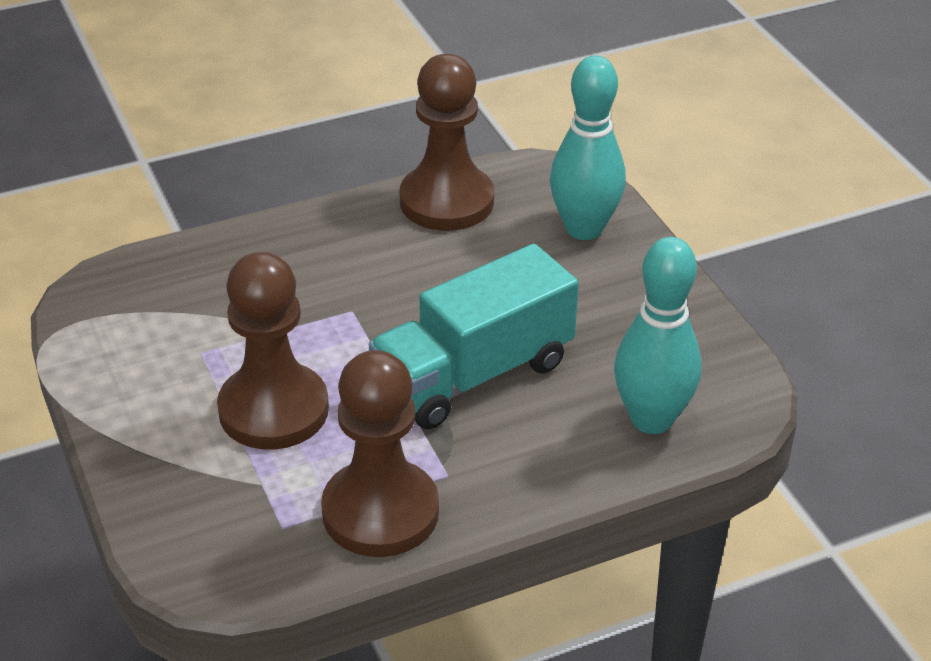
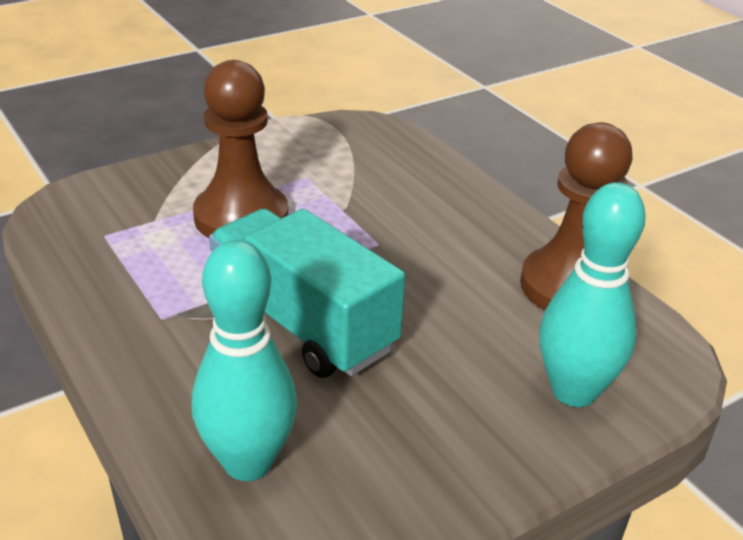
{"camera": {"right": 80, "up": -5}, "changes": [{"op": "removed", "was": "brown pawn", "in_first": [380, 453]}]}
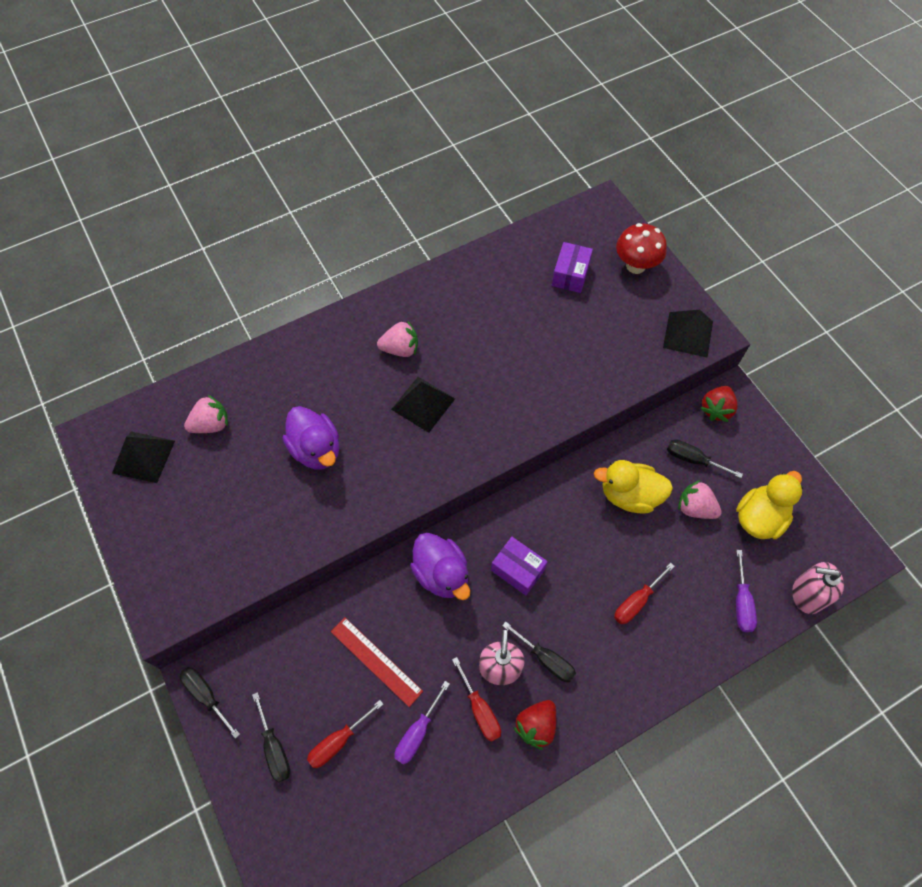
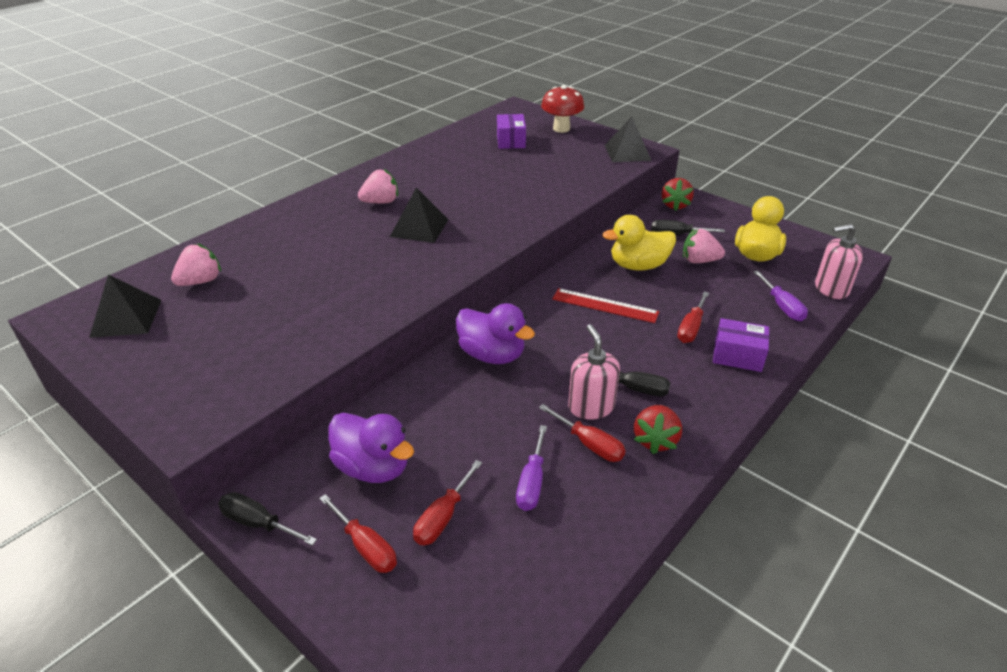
{"camera": {"right": -20, "up": -25}, "changes": [{"op": "moved", "was": "purple duck", "in_first": [311, 438], "in_second": [371, 448]}, {"op": "moved", "was": "purple box", "in_first": [519, 566], "in_second": [741, 345]}, {"op": "moved", "was": "red ruler", "in_first": [377, 662], "in_second": [605, 305]}, {"op": "recoloured", "was": "black screwdriver", "now": "red screwdriver", "in_first": [271, 737], "in_second": [358, 533]}]}
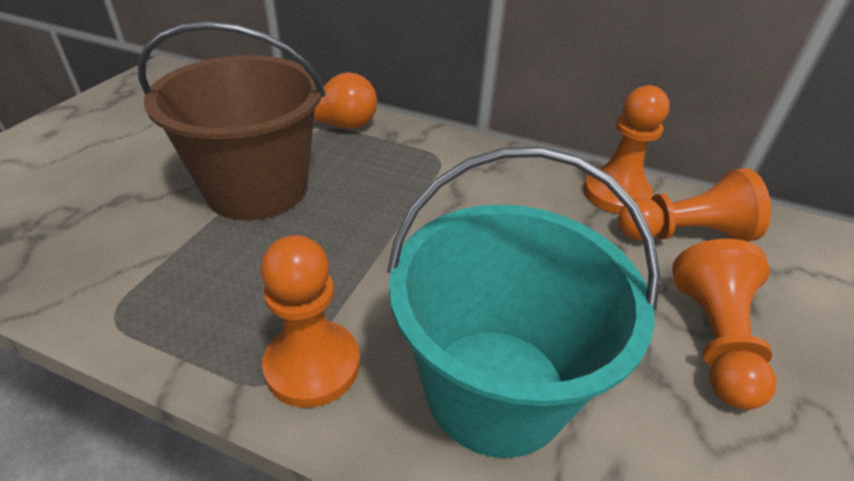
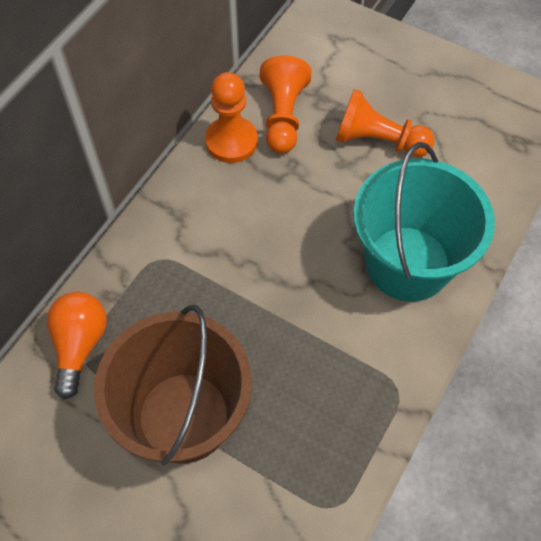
{"camera": {"right": -80, "up": 20}, "changes": [{"op": "removed", "was": "orange pawn", "in_first": [310, 321]}]}
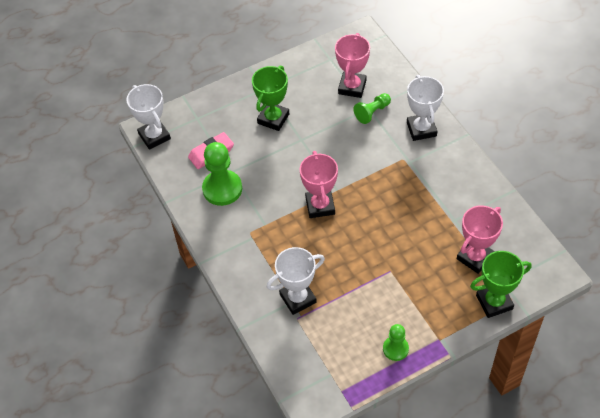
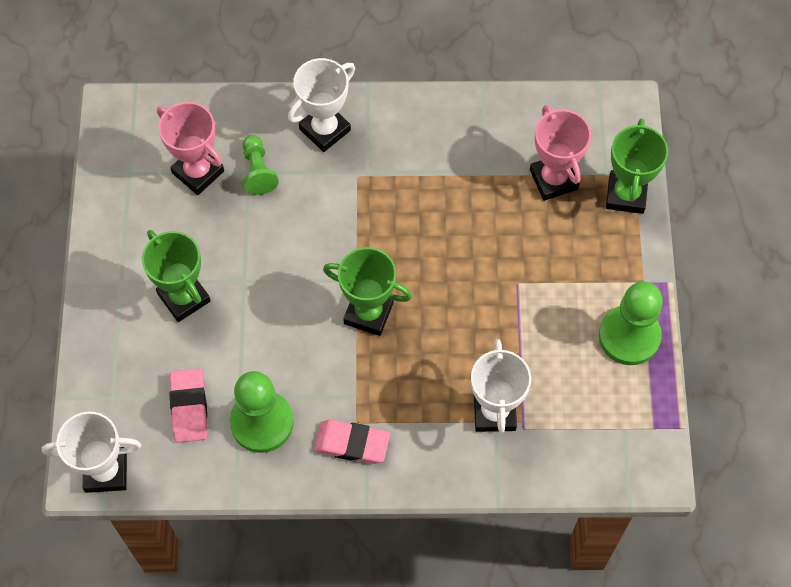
{"camera": {"right": -65, "up": 10}, "changes": [{"op": "turned", "was": "white trophy", "in_first": [425, 108], "in_second": [321, 105], "clockwise": -60}, {"op": "recoloured", "was": "pink trophy", "now": "green trophy", "in_first": [319, 184], "in_second": [367, 291]}, {"op": "resized", "was": "green pawn", "in_first": [396, 342], "in_second": [631, 323], "ratio": 1.72}, {"op": "added", "now": "pink eraser", "in_second": [352, 442]}]}
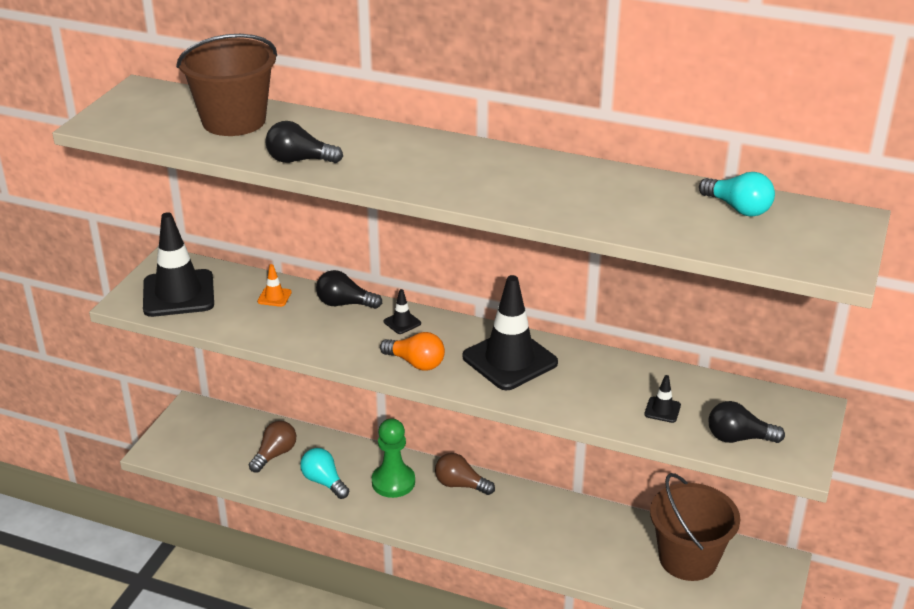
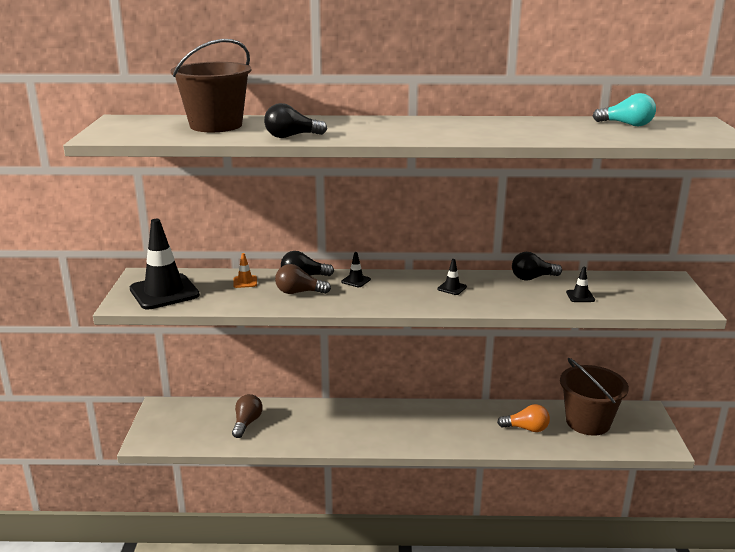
{"camera": {"right": -20, "up": -10}, "changes": [{"op": "resized", "was": "black traffic cone", "in_first": [510, 332], "in_second": [452, 277], "ratio": 0.41}, {"op": "moved", "was": "orange light bulb", "in_first": [412, 351], "in_second": [523, 418]}, {"op": "moved", "was": "black light bulb", "in_first": [746, 422], "in_second": [537, 266]}, {"op": "removed", "was": "green pawn", "in_first": [393, 458]}, {"op": "removed", "was": "turquoise light bulb", "in_first": [324, 473]}, {"op": "moved", "was": "brown light bulb", "in_first": [465, 474], "in_second": [303, 279]}]}
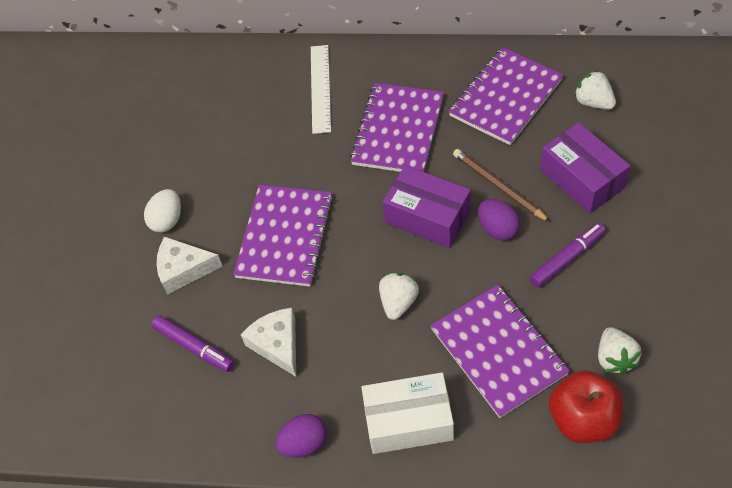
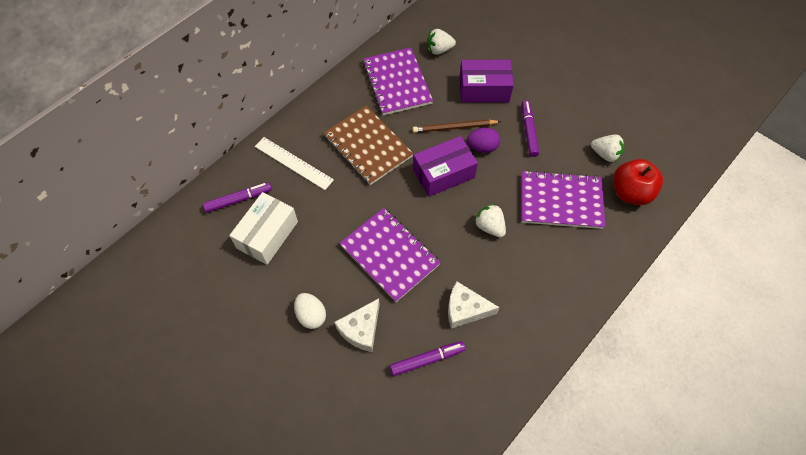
{"camera": {"right": -60, "up": 5}, "changes": [{"op": "recoloured", "was": "purple notebook", "now": "brown notebook", "in_first": [397, 127], "in_second": [368, 145]}, {"op": "moved", "was": "white box", "in_first": [407, 413], "in_second": [263, 228]}, {"op": "removed", "was": "purple egg", "in_first": [301, 436]}, {"op": "added", "now": "purple marker", "in_second": [237, 197]}]}
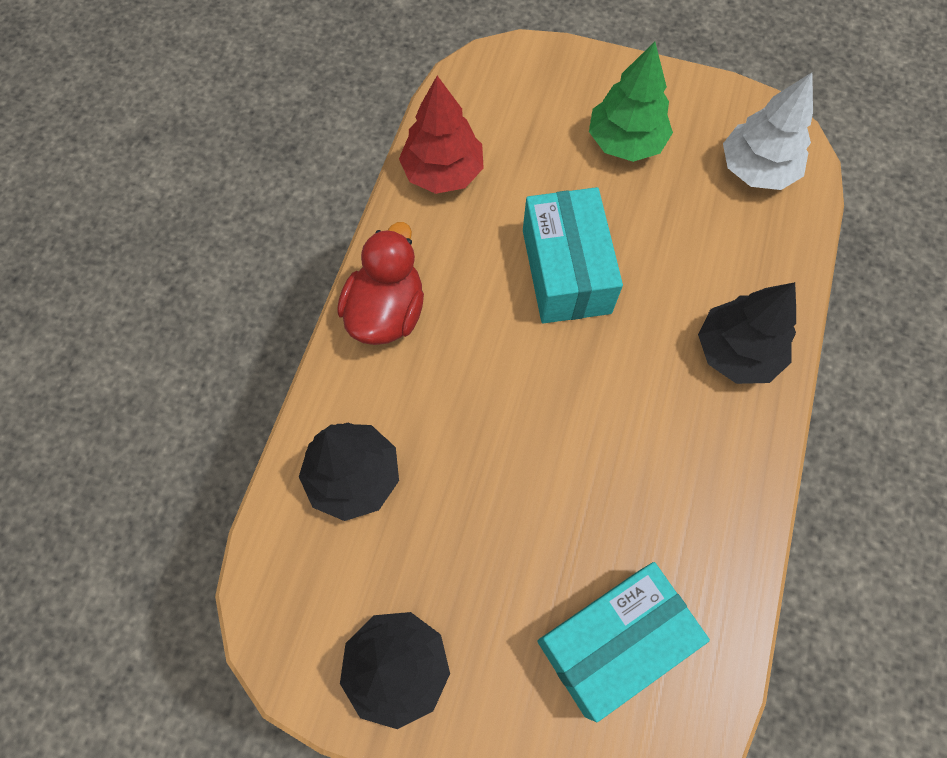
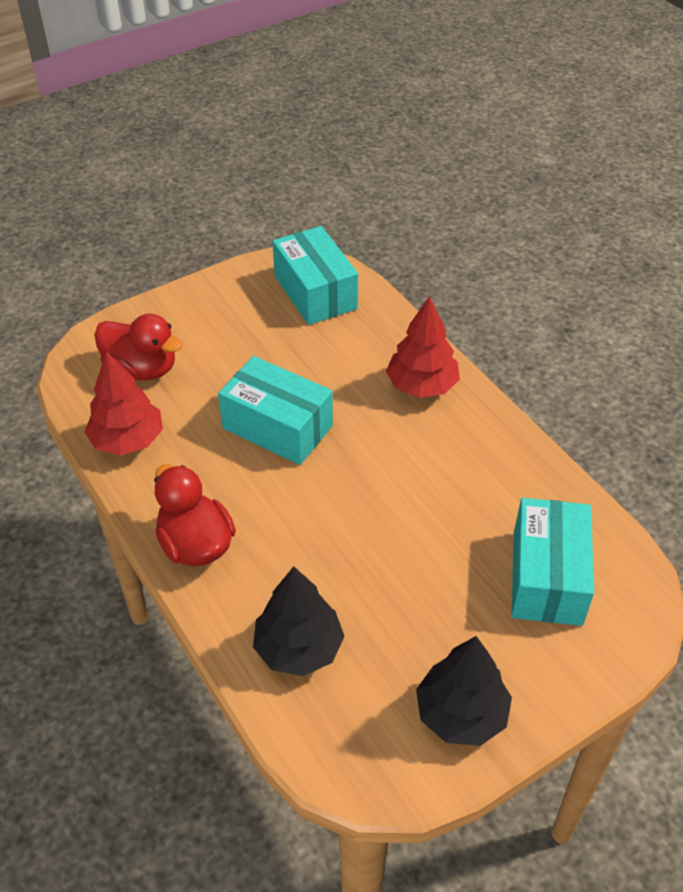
{"camera": {"right": -50, "up": -20}, "changes": [{"op": "removed", "was": "green tree", "in_first": [631, 102]}, {"op": "replaced", "was": "white tree", "now": "turquoise box", "in_first": [768, 131], "in_second": [315, 275]}, {"op": "recoloured", "was": "black tree", "now": "red tree", "in_first": [747, 333], "in_second": [423, 347]}, {"op": "added", "now": "red duck", "in_second": [138, 347]}]}
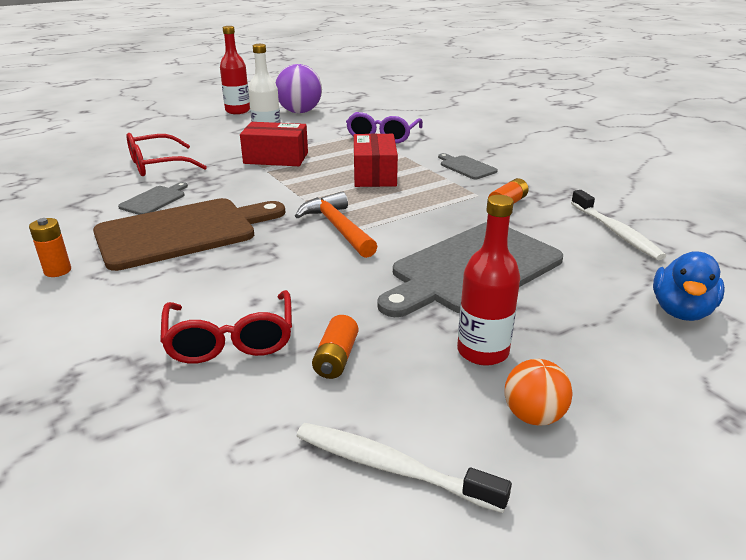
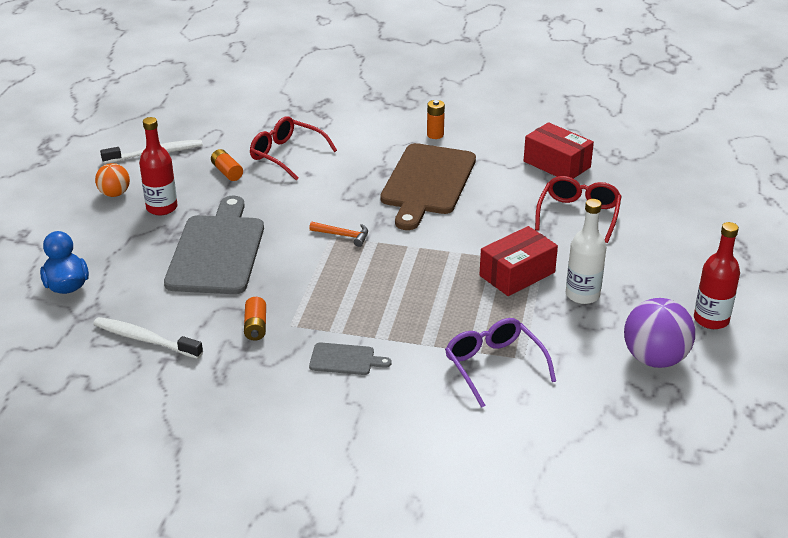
{"camera": {"right": 135, "up": 5}, "changes": [{"op": "moved", "was": "red box", "in_first": [376, 160], "in_second": [559, 150]}, {"op": "removed", "was": "grey cutting board", "in_first": [153, 198]}, {"op": "resized", "was": "orange hammer", "in_first": [336, 224], "in_second": [338, 234], "ratio": 0.6}]}
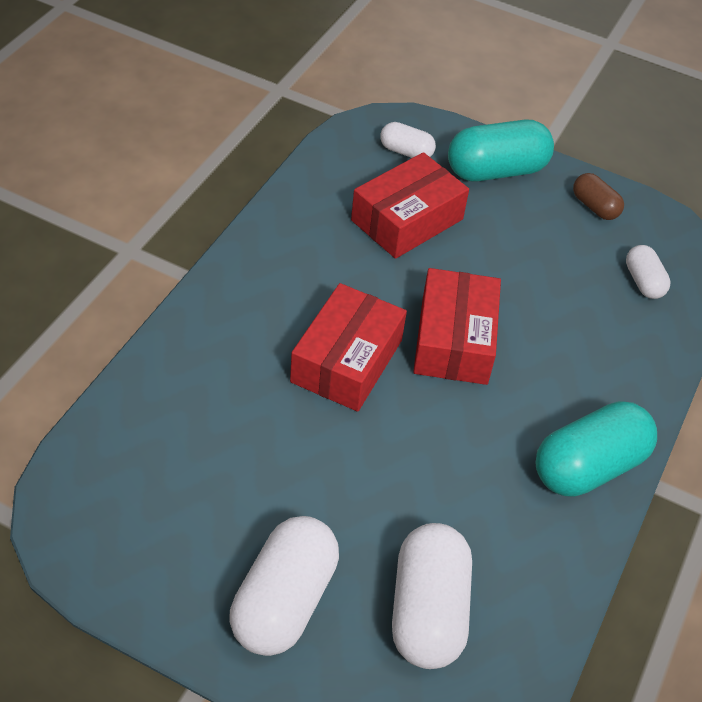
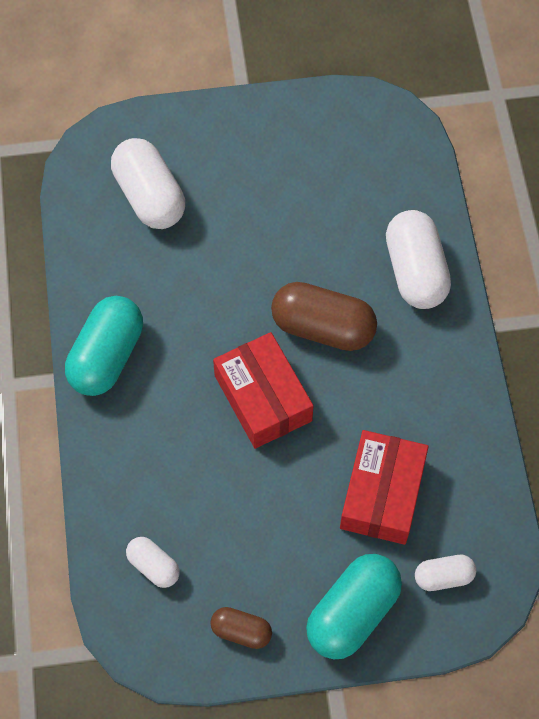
{"camera": {"right": 150, "up": 15}, "changes": [{"op": "replaced", "was": "red box", "now": "brown capsule", "in_first": [348, 347], "in_second": [324, 316]}, {"op": "moved", "was": "white capsule", "in_first": [284, 586], "in_second": [418, 259]}]}
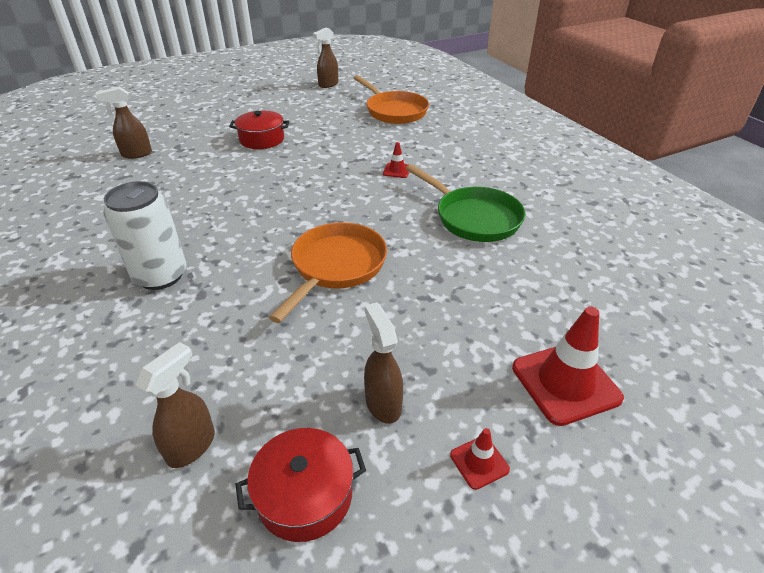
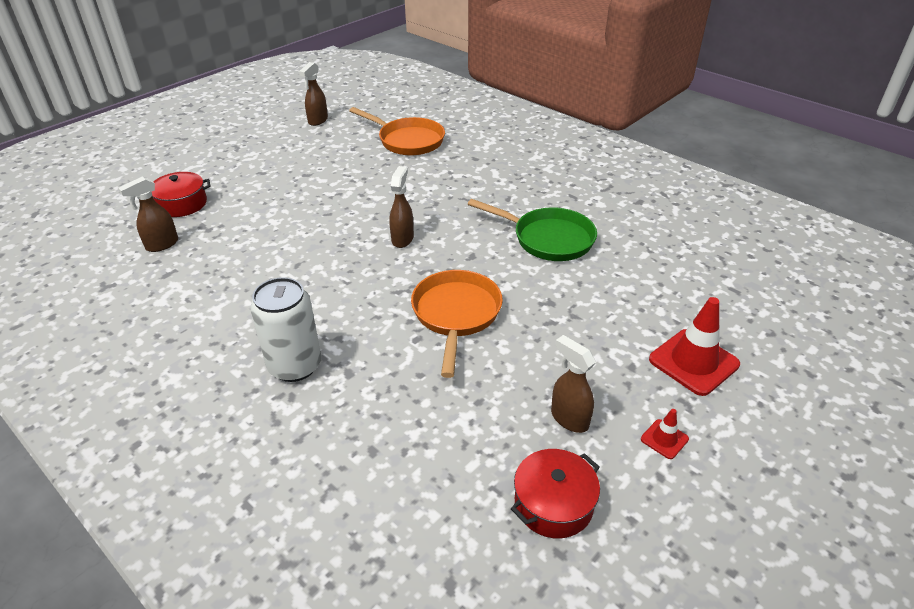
{"camera": {"right": -20, "up": 0}, "changes": [{"op": "moved", "was": "red pot", "in_first": [259, 130], "in_second": [181, 194]}, {"op": "removed", "was": "red traffic cone", "in_first": [396, 160]}, {"op": "moved", "was": "brown spray bottle", "in_first": [175, 405], "in_second": [401, 207]}]}
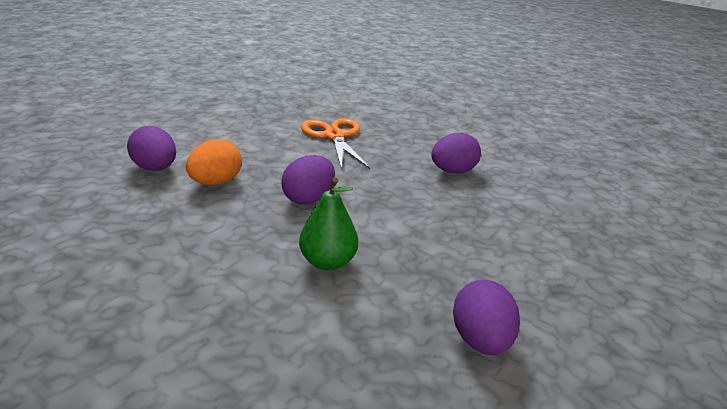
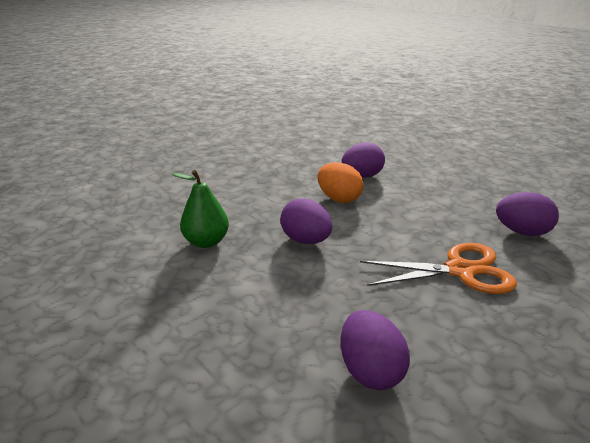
{"camera": {"right": 105, "up": 0}, "changes": [{"op": "moved", "was": "purple egg", "in_first": [486, 317], "in_second": [527, 214]}]}
